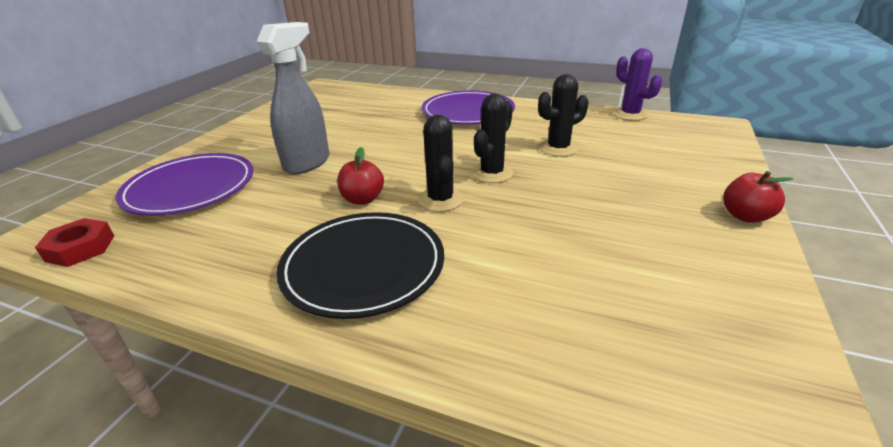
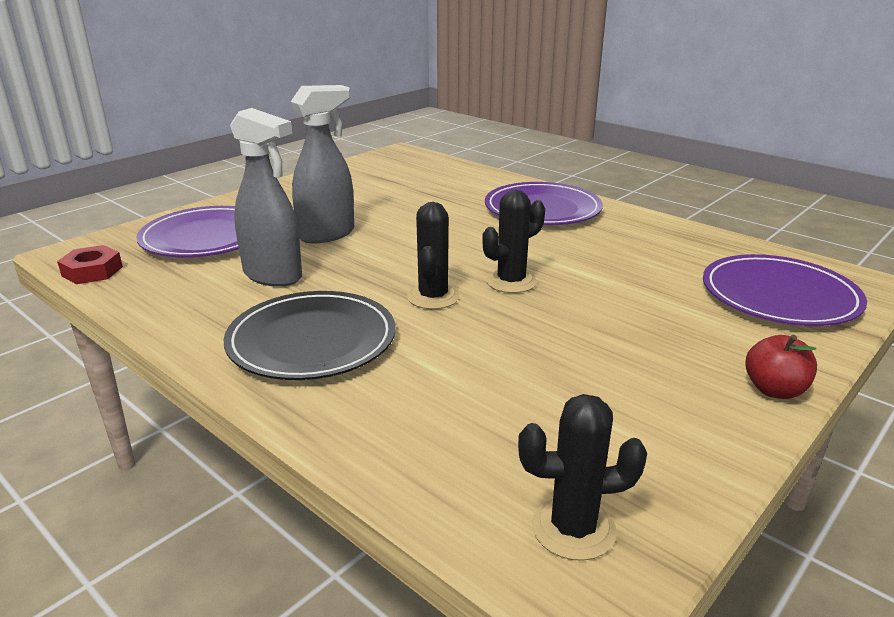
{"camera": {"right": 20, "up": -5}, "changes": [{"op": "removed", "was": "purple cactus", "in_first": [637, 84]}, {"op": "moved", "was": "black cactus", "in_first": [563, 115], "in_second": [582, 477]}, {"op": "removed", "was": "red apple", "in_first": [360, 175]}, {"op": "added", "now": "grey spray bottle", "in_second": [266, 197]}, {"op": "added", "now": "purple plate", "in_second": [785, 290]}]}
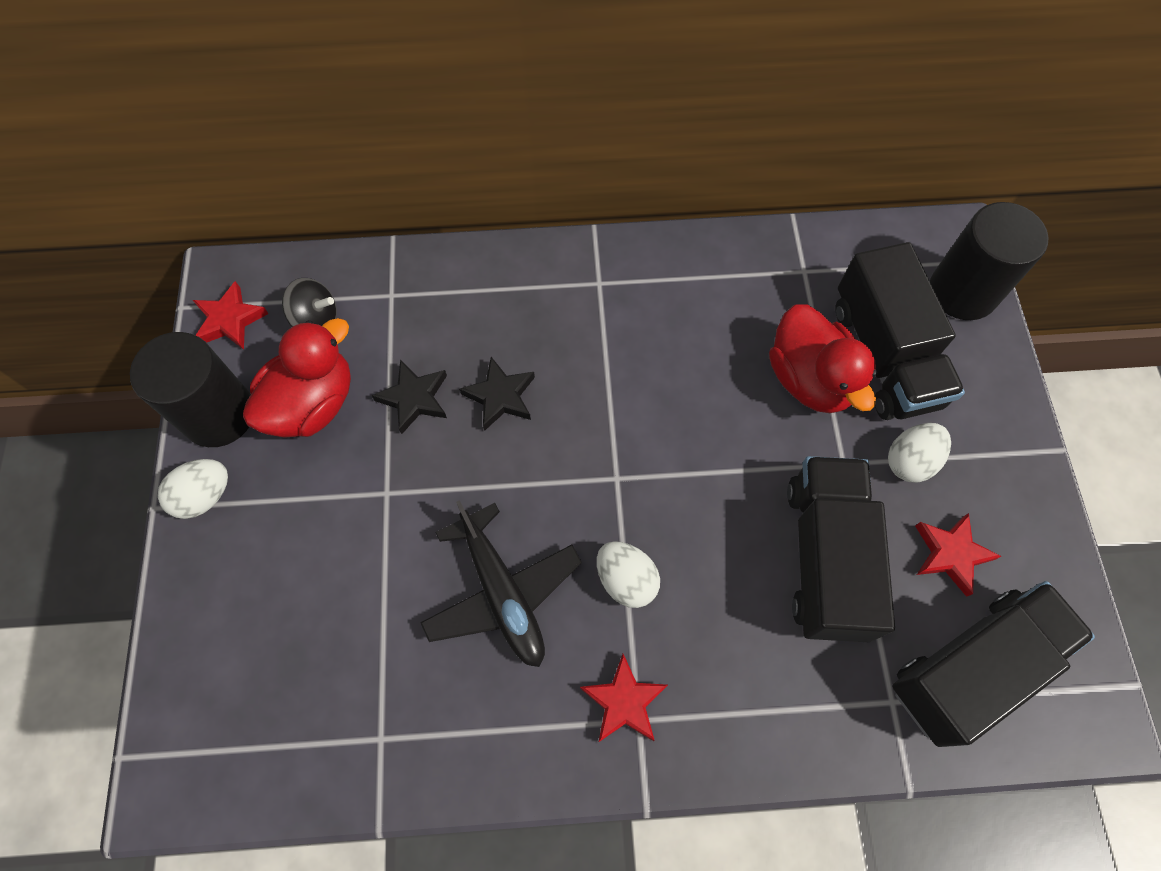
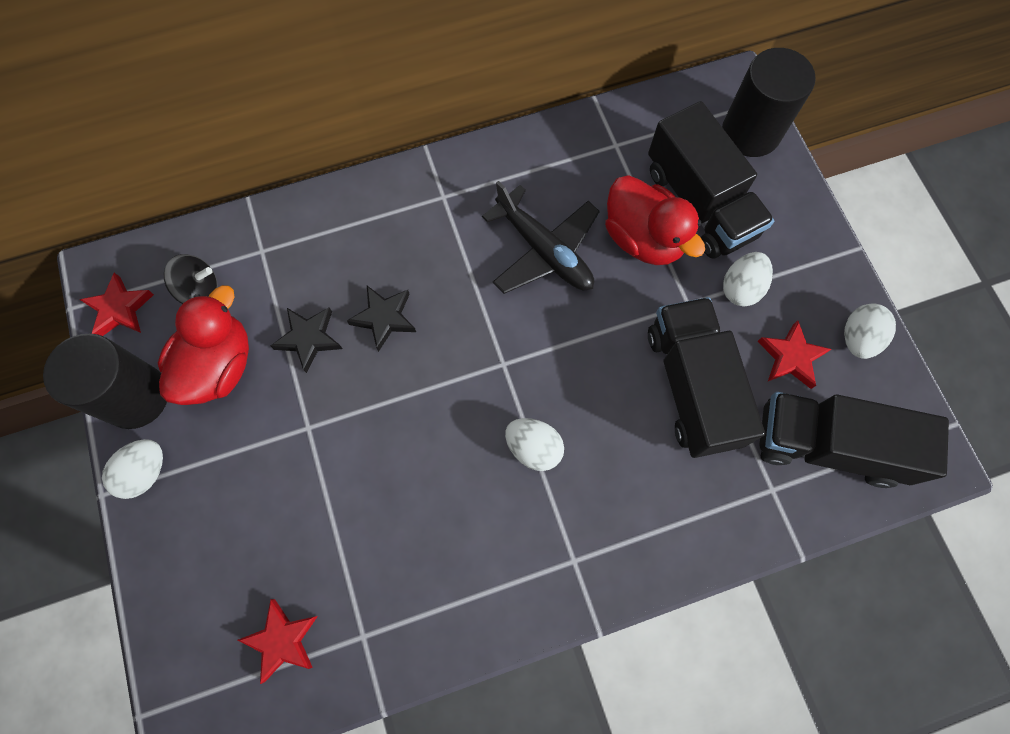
{"camera": {"right": -15, "up": 5}, "changes": [{"op": "moved", "was": "black plane", "in_first": [501, 583], "in_second": [541, 237]}, {"op": "turned", "was": "black truck", "in_first": [993, 664], "in_second": [854, 440], "clockwise": -120}, {"op": "moved", "was": "red star", "in_first": [624, 698], "in_second": [277, 641]}, {"op": "added", "now": "white egg", "in_second": [870, 331]}]}
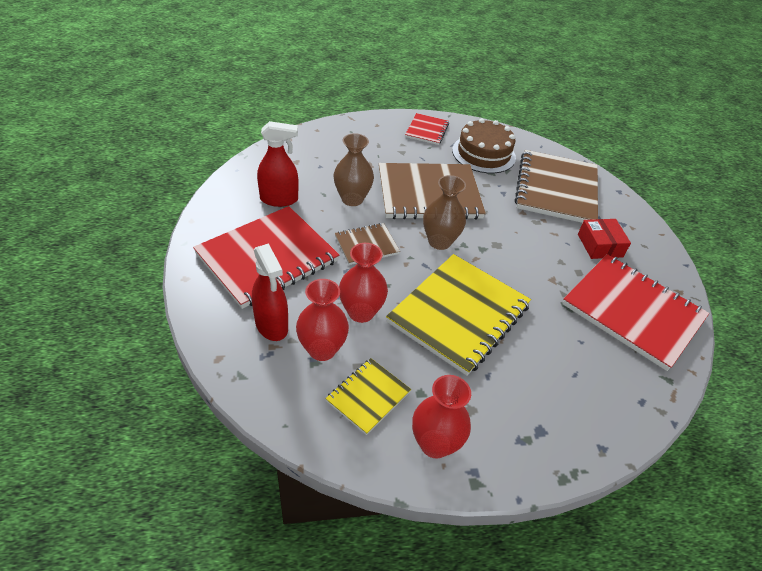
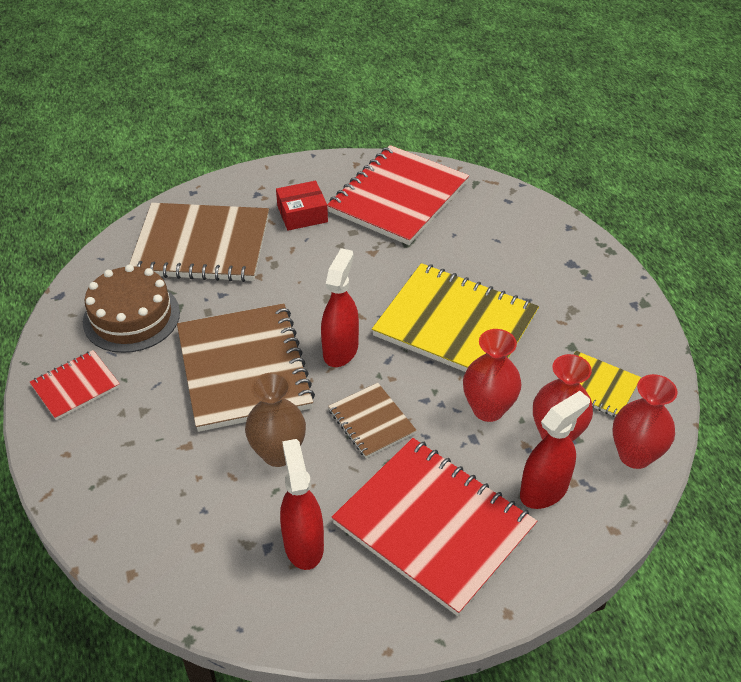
{"camera": {"right": -95, "up": 0}, "changes": [{"op": "turned", "was": "red notebook", "in_first": [427, 129], "in_second": [74, 385], "clockwise": -45}, {"op": "replaced", "was": "brown vase", "now": "red spray bottle", "in_first": [444, 212], "in_second": [340, 307]}, {"op": "moved", "was": "red vase", "in_first": [441, 416], "in_second": [645, 421]}]}
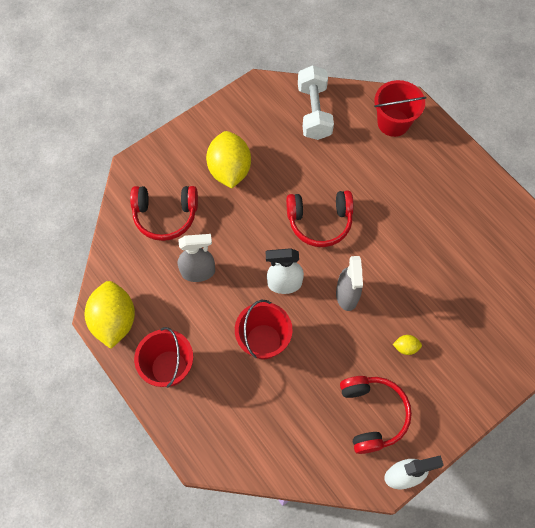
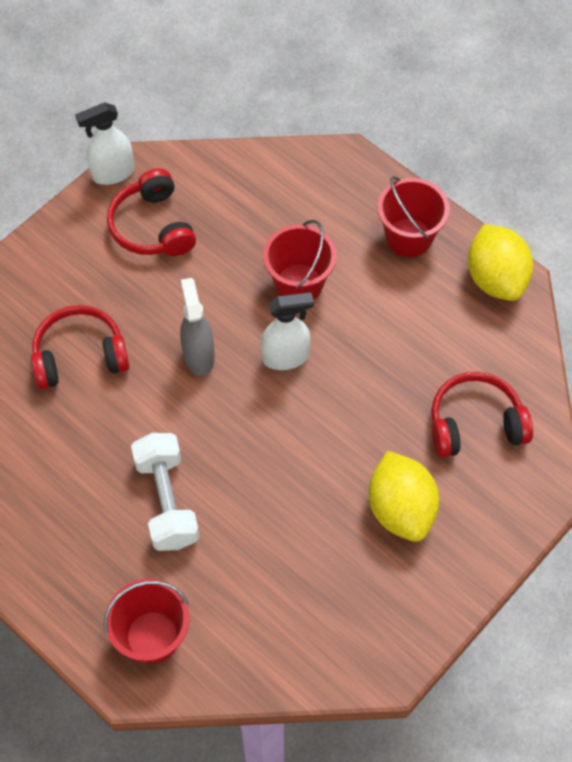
{"camera": {"right": 170, "up": -5}, "changes": [{"op": "moved", "was": "white dumbbell", "in_first": [316, 102], "in_second": [165, 492]}, {"op": "moved", "was": "red headphones", "in_first": [320, 218], "in_second": [80, 347]}, {"op": "removed", "was": "grey spray bottle", "in_first": [196, 258]}, {"op": "removed", "was": "yellow lemon", "in_first": [407, 345]}]}
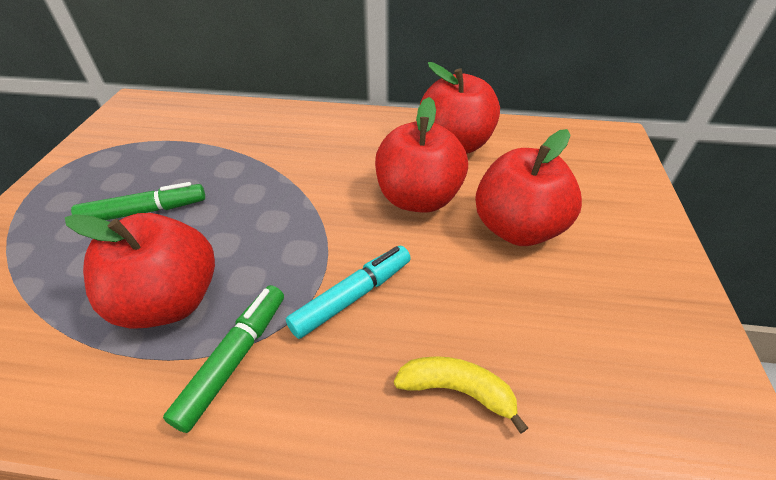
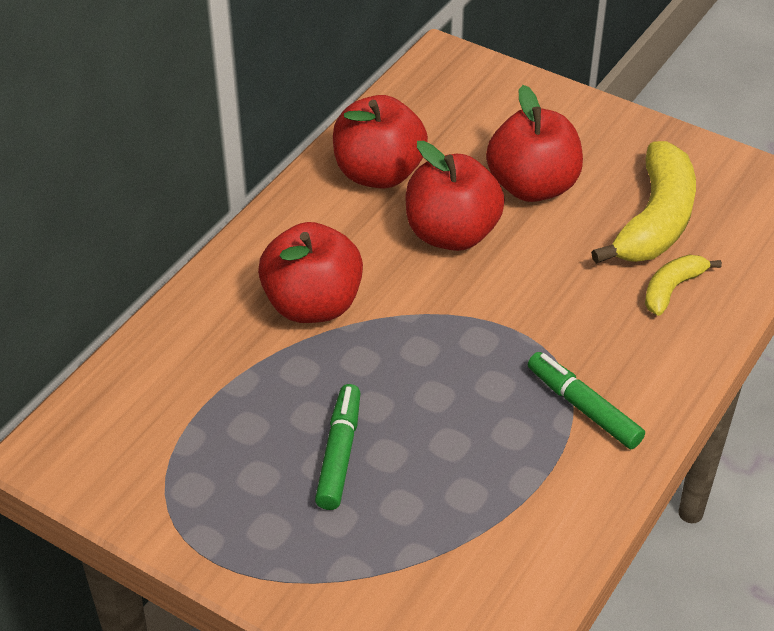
{"camera": {"right": -65, "up": 0}, "changes": [{"op": "moved", "was": "red apple", "in_first": [140, 271], "in_second": [310, 272]}, {"op": "removed", "was": "turquoise marker", "in_first": [348, 292]}, {"op": "added", "now": "yellow banana", "in_second": [643, 202]}]}
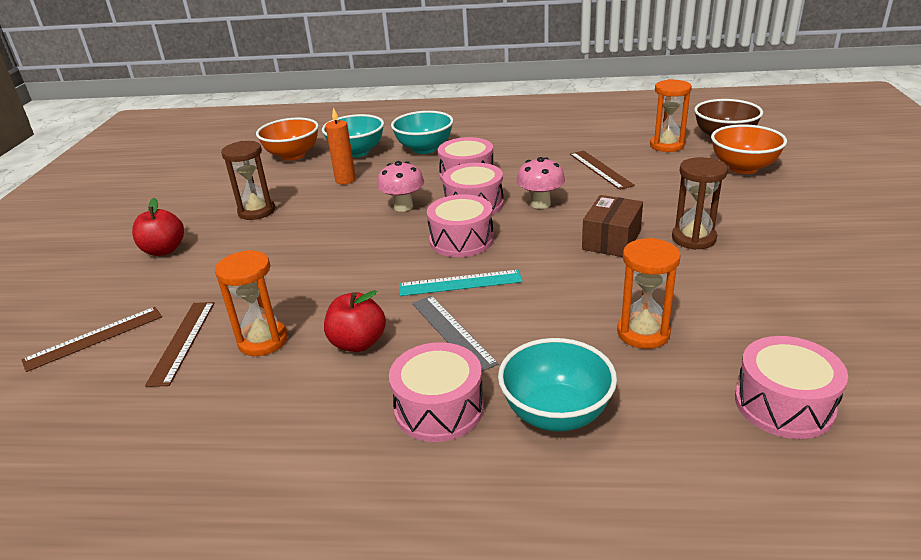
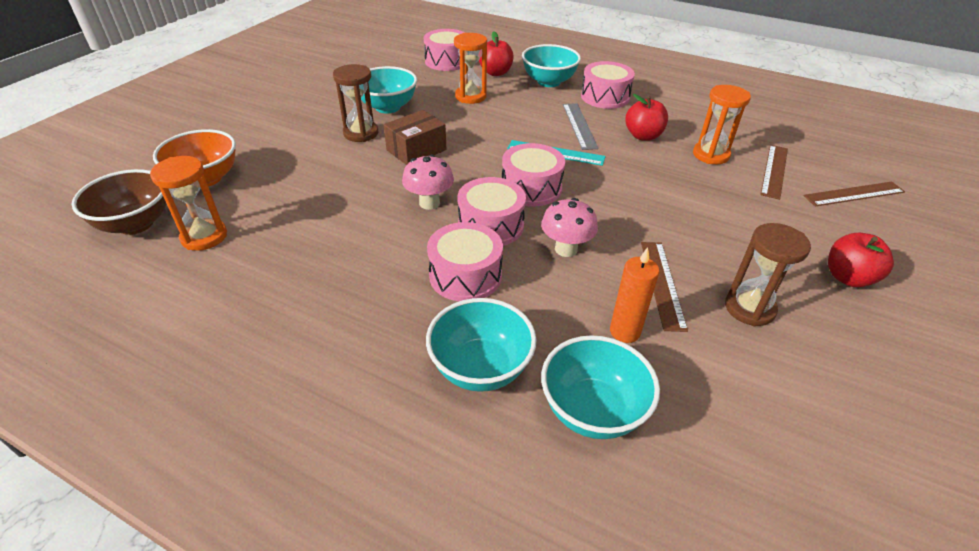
{"camera": {"right": -160, "up": 10}, "changes": [{"op": "removed", "was": "orange bowl", "in_first": [287, 139]}, {"op": "moved", "was": "brown ruler", "in_first": [602, 170], "in_second": [664, 287]}, {"op": "added", "now": "red apple", "in_second": [496, 53]}, {"op": "added", "now": "turquoise bowl", "in_second": [389, 89]}]}
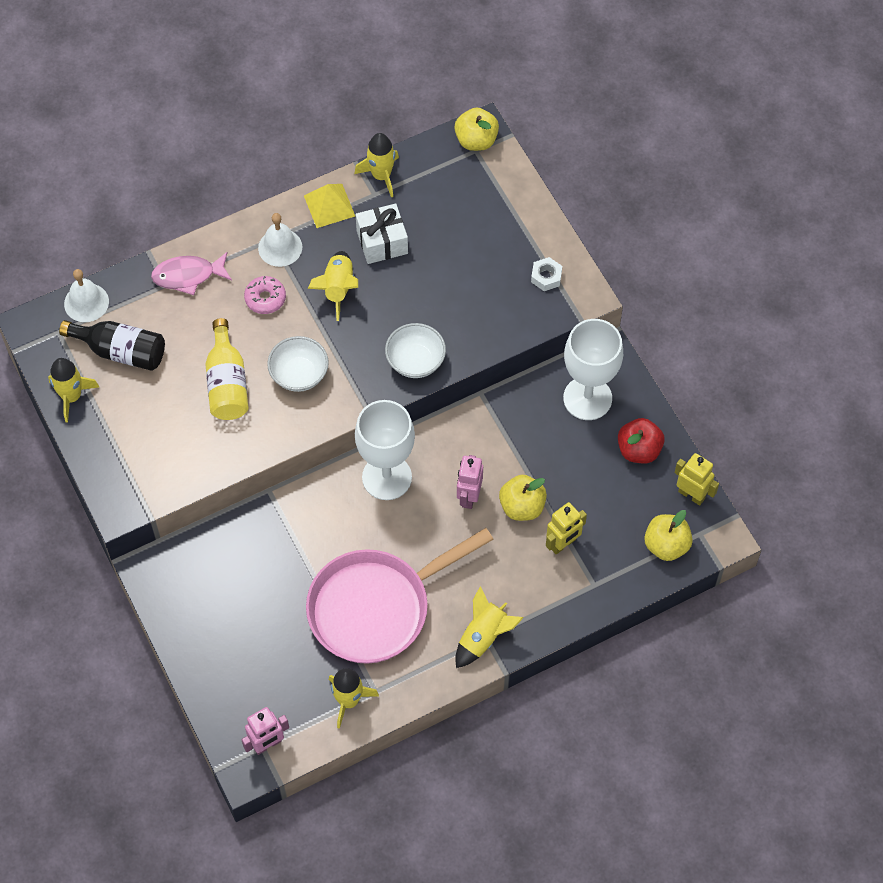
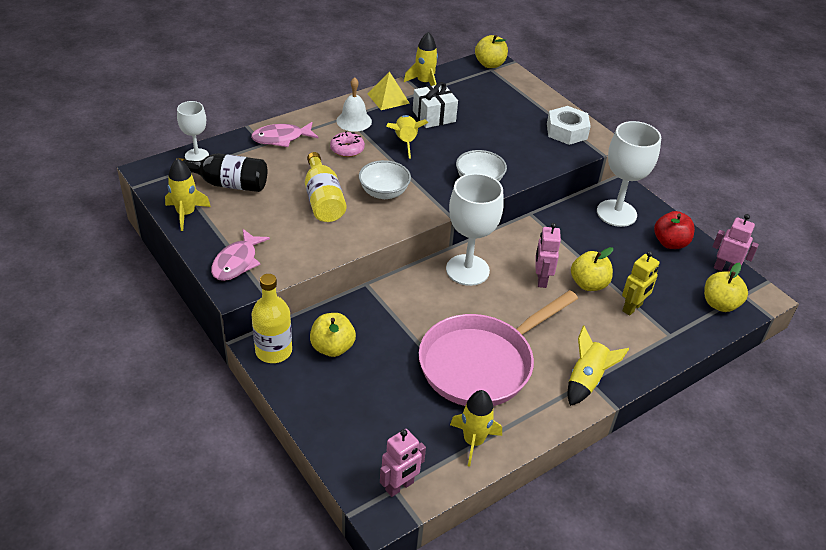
{"camera": {"right": -10, "up": -20}, "changes": [{"op": "resized", "was": "white nut", "in_first": [546, 274], "in_second": [569, 125], "ratio": 1.71}, {"op": "replaced", "was": "white bell", "now": "white goblet", "in_first": [86, 295], "in_second": [193, 131]}, {"op": "recoloured", "was": "yellow robot", "now": "pink robot", "in_first": [696, 479], "in_second": [735, 243]}, {"op": "added", "now": "pink fish", "in_second": [240, 255]}, {"op": "added", "now": "yellow bottle", "in_second": [272, 318]}, {"op": "added", "now": "yellow apple", "in_second": [333, 335]}]}
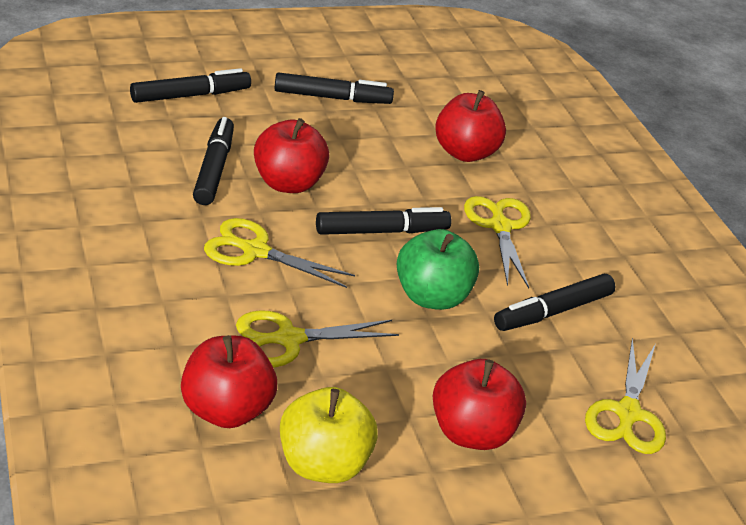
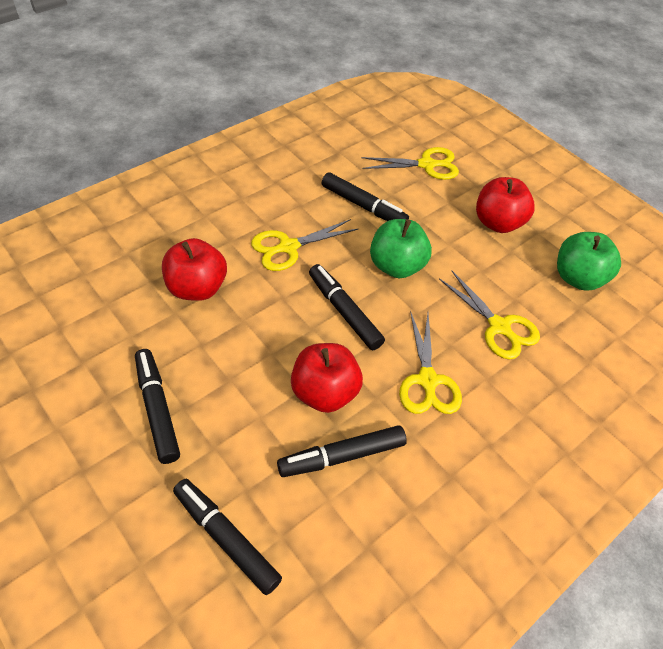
{"camera": {"right": -110, "up": 15}, "changes": [{"op": "removed", "was": "red apple", "in_first": [229, 381]}, {"op": "recoloured", "was": "yellow apple", "now": "green apple", "in_first": [329, 435], "in_second": [589, 261]}]}
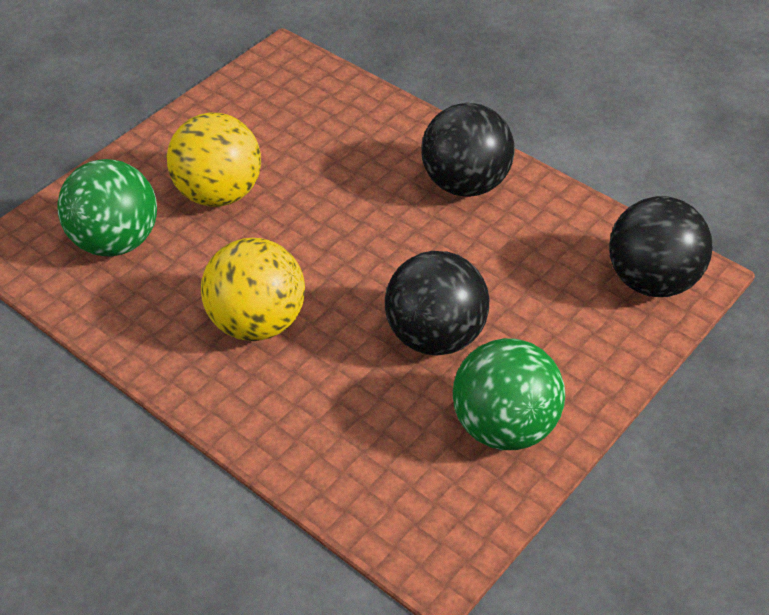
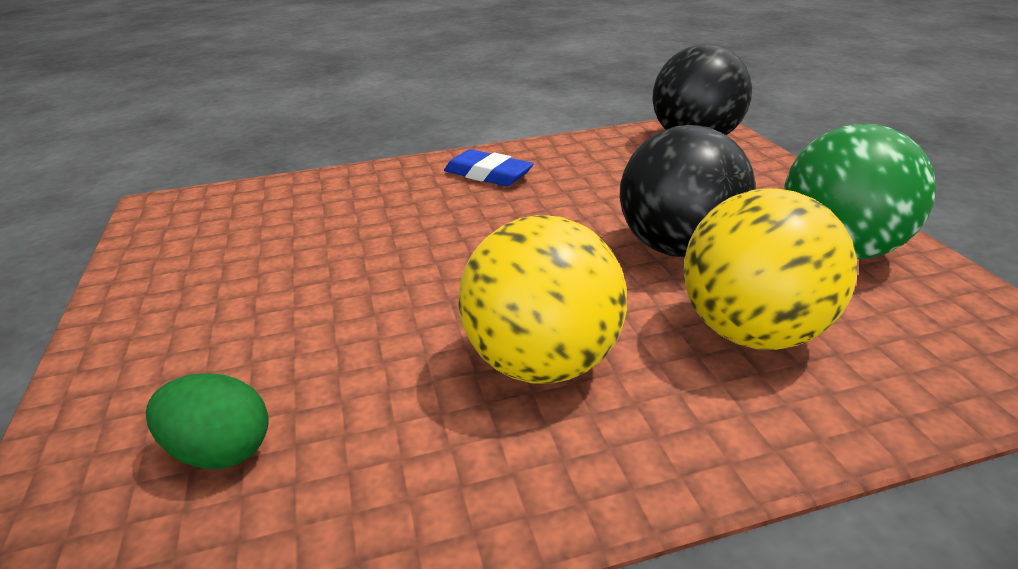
{"camera": {"right": -55, "up": -15}, "changes": [{"op": "replaced", "was": "black ball", "now": "blue eraser", "in_first": [468, 150], "in_second": [489, 167]}, {"op": "moved", "was": "yellow ball", "in_first": [214, 160], "in_second": [770, 269]}, {"op": "replaced", "was": "green ball", "now": "green egg", "in_first": [107, 208], "in_second": [207, 421]}]}
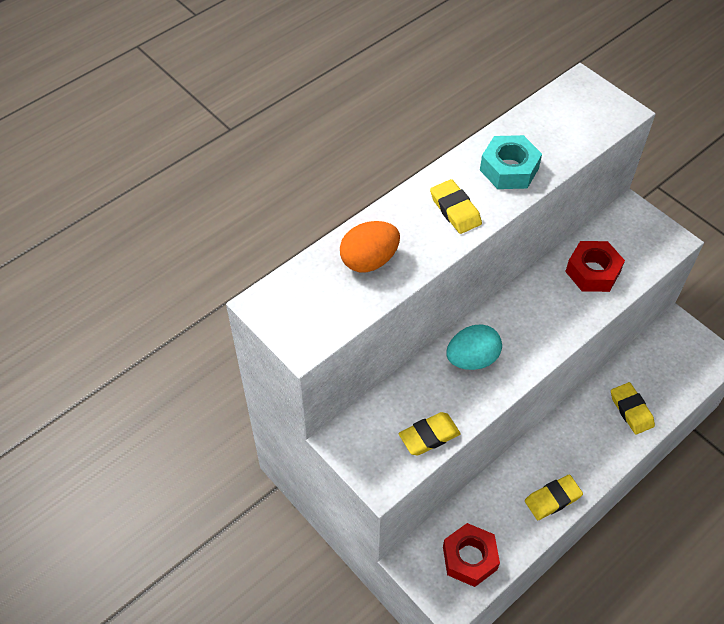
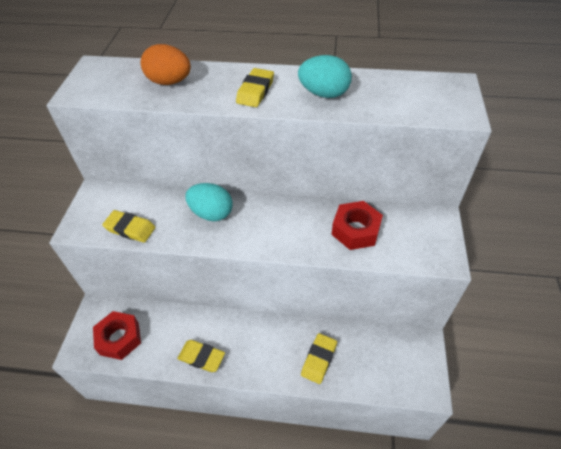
{"camera": {"right": 50, "up": -5}, "changes": [{"op": "replaced", "was": "turquoise nut", "now": "turquoise egg", "in_first": [511, 162], "in_second": [325, 76]}]}
